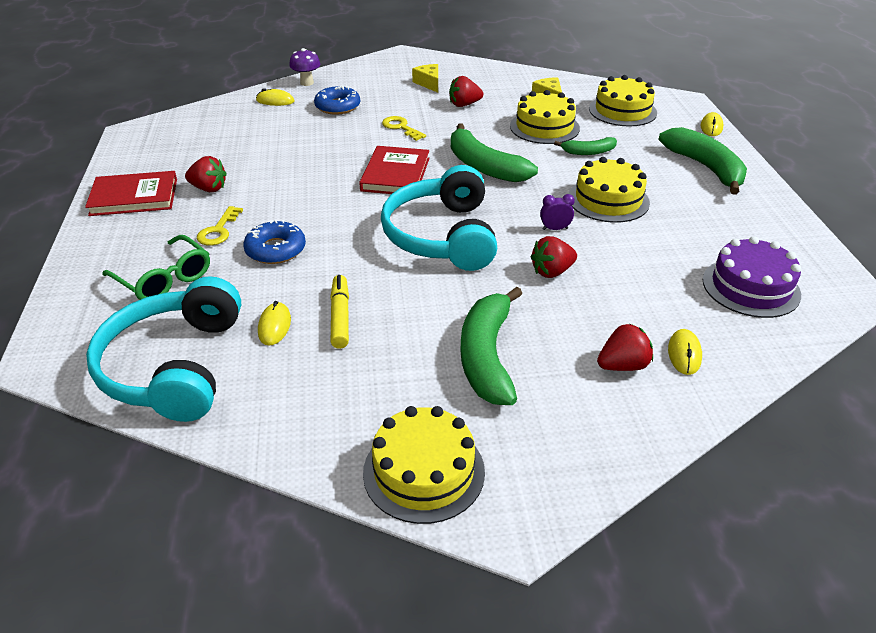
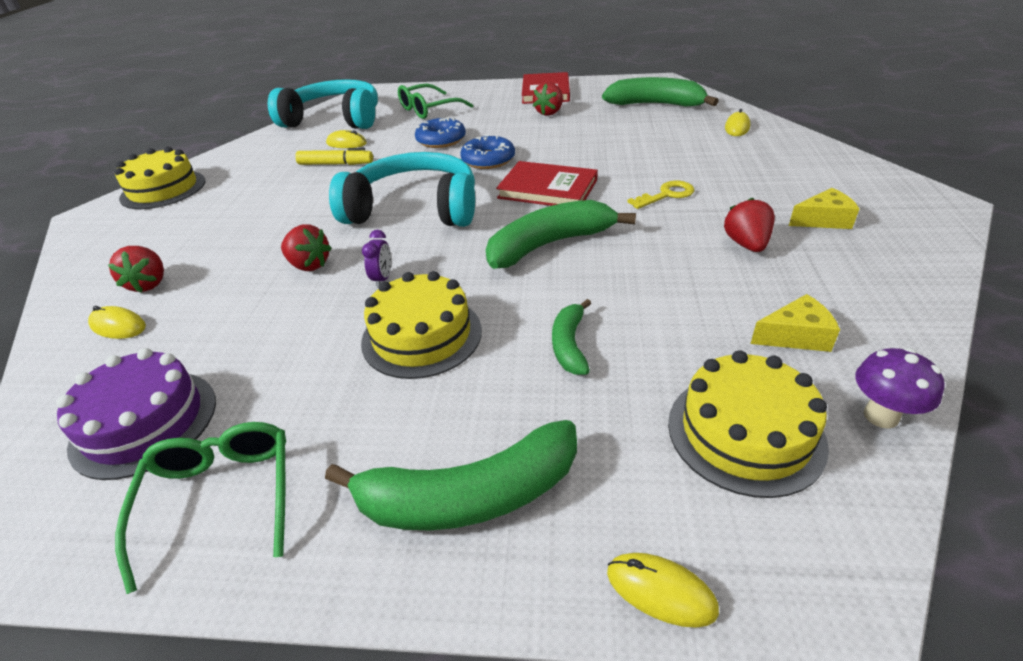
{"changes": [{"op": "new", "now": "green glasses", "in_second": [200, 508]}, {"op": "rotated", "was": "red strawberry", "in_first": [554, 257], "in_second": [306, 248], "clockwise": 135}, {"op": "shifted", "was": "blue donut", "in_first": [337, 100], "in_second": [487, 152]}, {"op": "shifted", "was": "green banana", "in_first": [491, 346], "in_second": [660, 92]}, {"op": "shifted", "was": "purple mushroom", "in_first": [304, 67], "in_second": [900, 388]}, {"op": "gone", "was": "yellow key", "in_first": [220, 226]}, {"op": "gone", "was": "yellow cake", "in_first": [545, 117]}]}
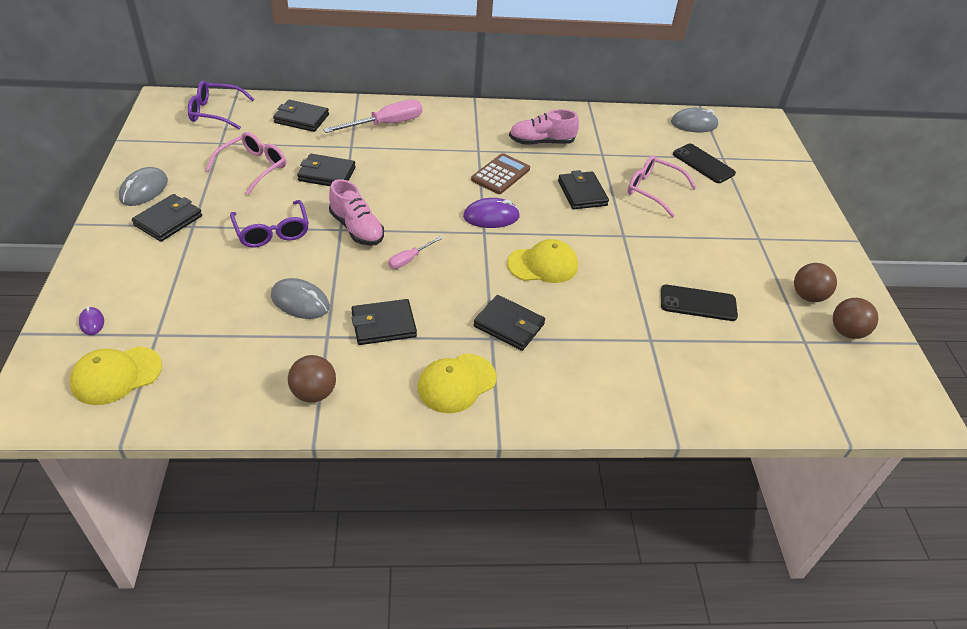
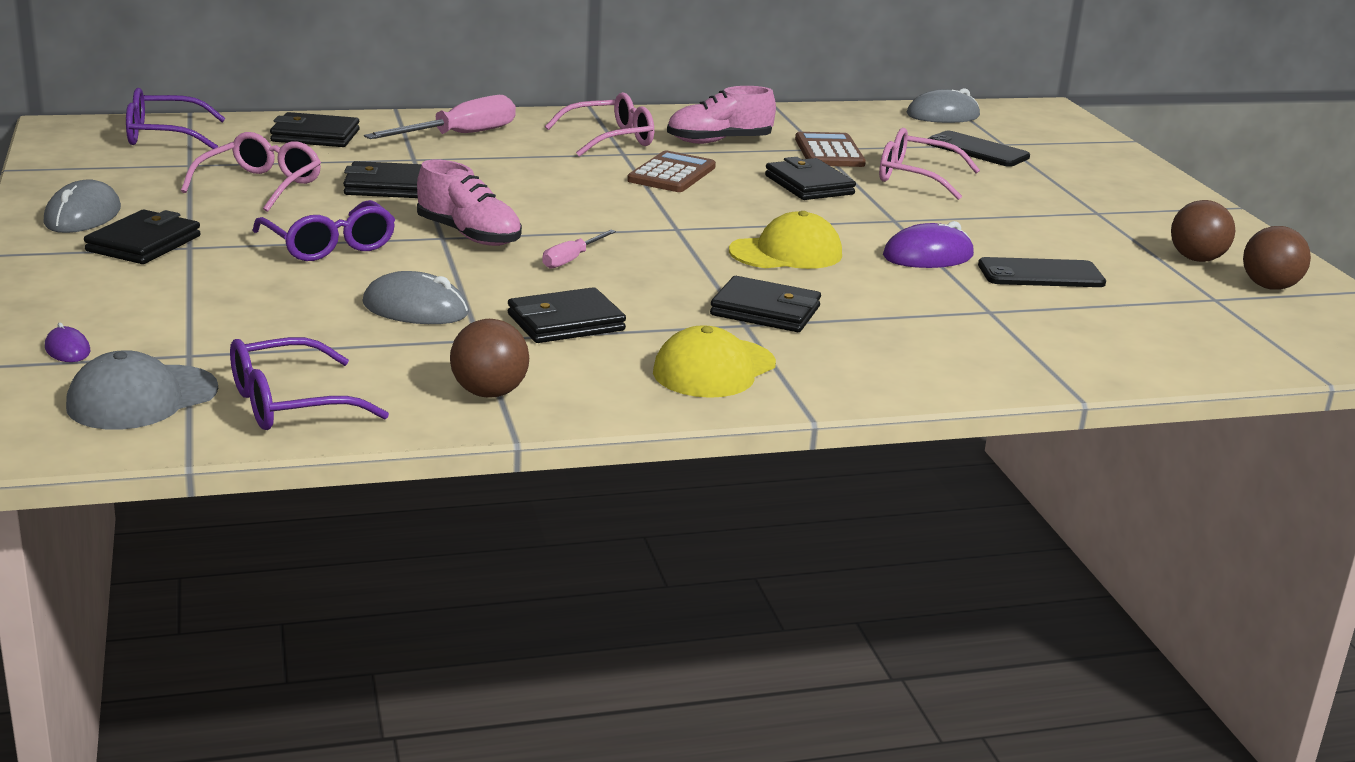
{"changes": [{"op": "repainted", "was": "yellow cap", "now": "grey cap", "in_first": [116, 375], "in_second": [142, 390]}, {"op": "new", "now": "purple glasses", "in_second": [309, 383]}, {"op": "new", "now": "pink glasses", "in_second": [599, 124]}, {"op": "new", "now": "brown calculator", "in_second": [830, 149]}, {"op": "shifted", "was": "purple mouse", "in_first": [491, 213], "in_second": [928, 244]}]}
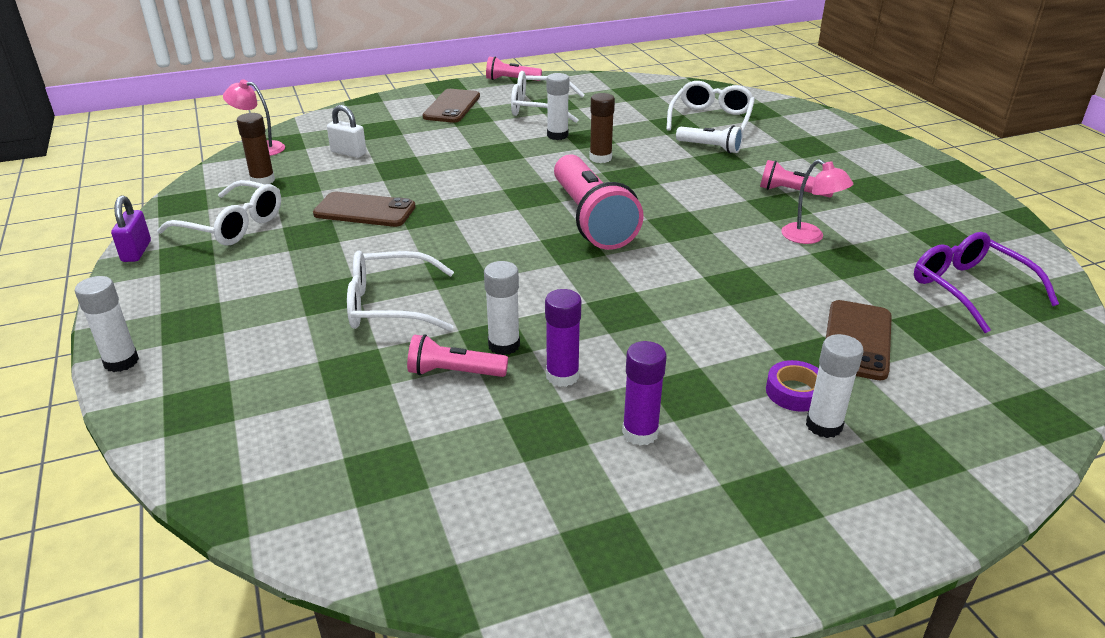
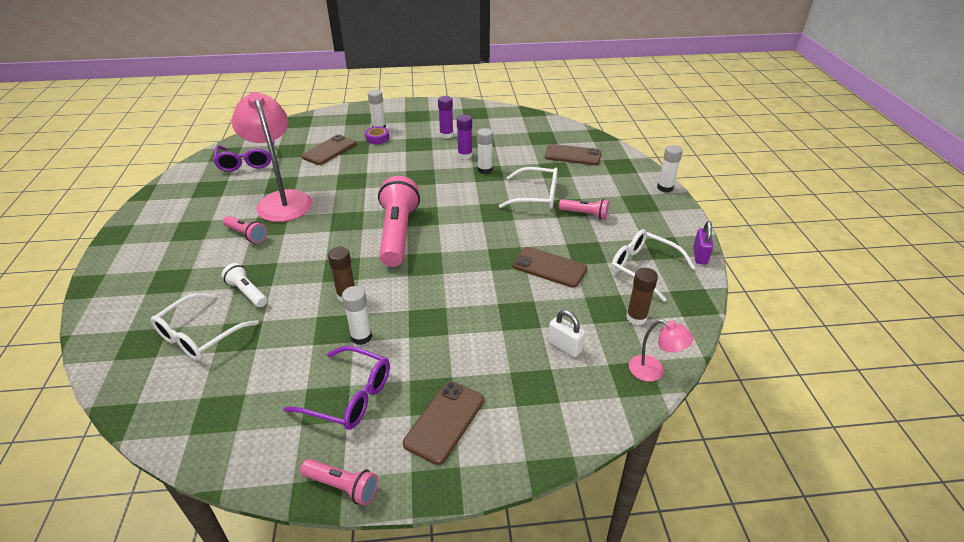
{"changes": [{"op": "scaled", "was": "pink lamp", "in_first": [817, 201], "in_second": [271, 157], "ratio": 2.15}, {"op": "repainted", "was": "white glasses", "now": "purple glasses", "in_first": [548, 97], "in_second": [337, 388]}, {"op": "new", "now": "brown phone", "in_second": [573, 154]}, {"op": "shifted", "was": "pink flashlight", "in_first": [457, 355], "in_second": [584, 209]}]}
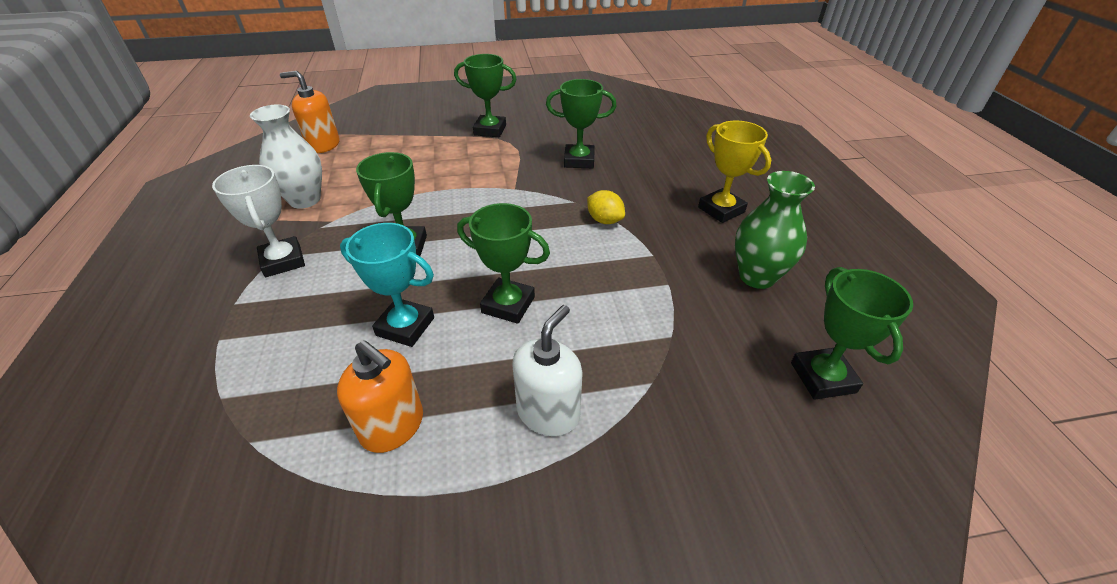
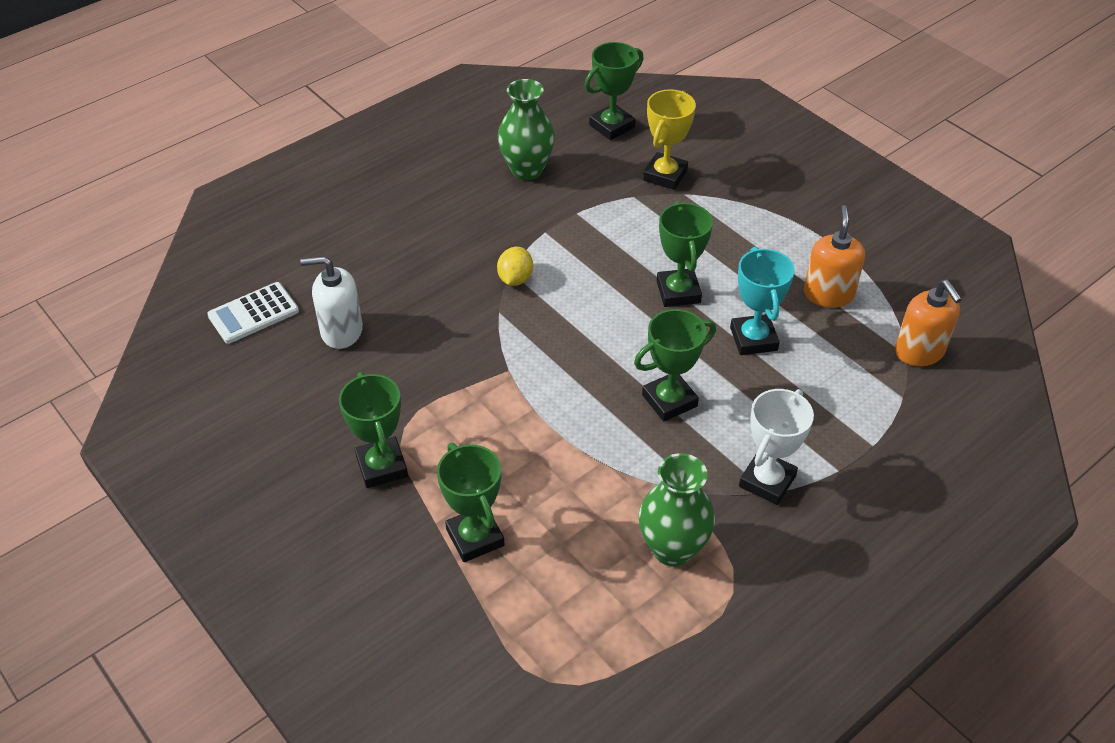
{"changes": [{"op": "new", "now": "white calculator", "in_second": [253, 313]}, {"op": "shifted", "was": "white soap dispenser", "in_first": [547, 370], "in_second": [331, 302]}, {"op": "shifted", "was": "green trophy", "in_first": [581, 123], "in_second": [471, 502]}, {"op": "repainted", "was": "white vase", "now": "green vase", "in_first": [286, 156], "in_second": [677, 509]}, {"op": "shifted", "was": "yellow trophy", "in_first": [734, 172], "in_second": [669, 139]}, {"op": "shifted", "was": "orange soap dispenser", "in_first": [310, 112], "in_second": [928, 323]}]}
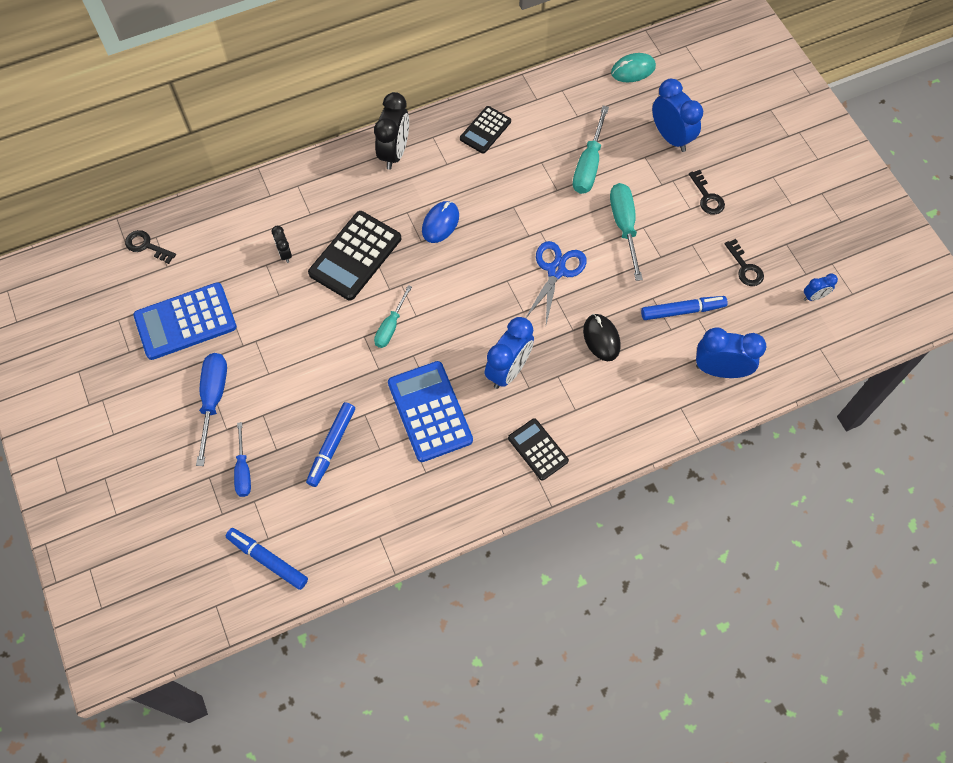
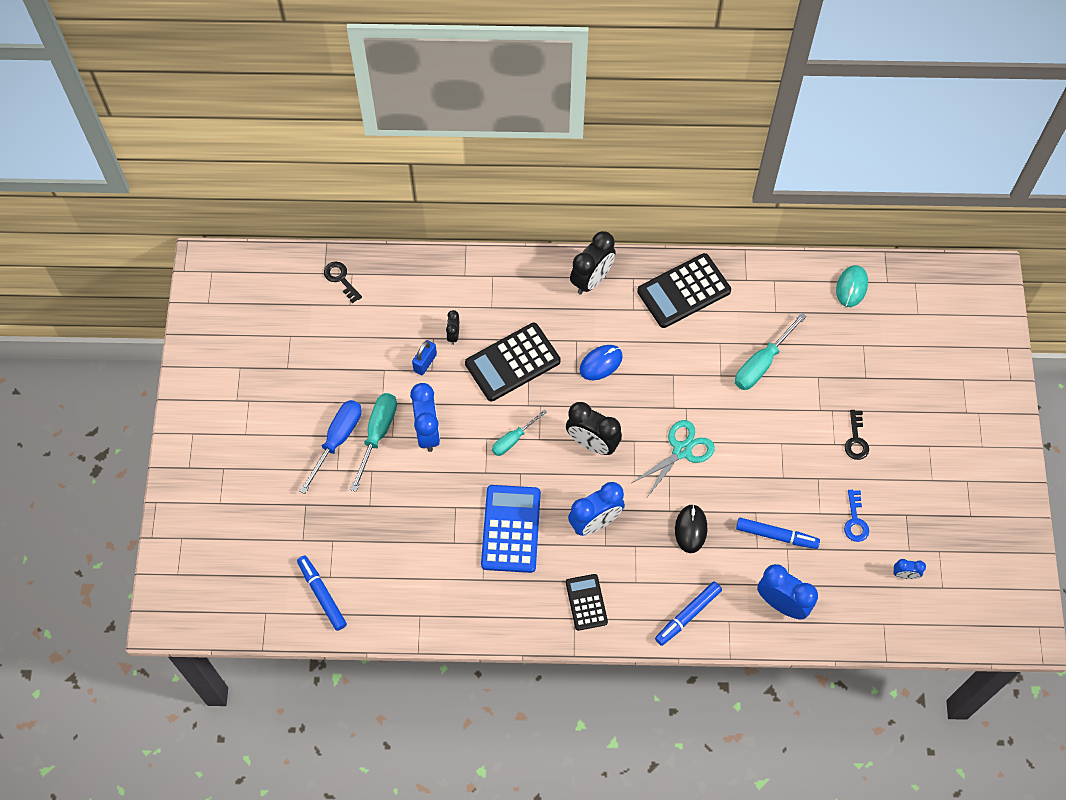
{"changes": [{"op": "shifted", "was": "turquoise screwdriver", "in_first": [626, 232], "in_second": [373, 442]}, {"op": "shifted", "was": "blue clock", "in_first": [677, 115], "in_second": [425, 417]}, {"op": "new", "now": "blue padlock", "in_second": [424, 357]}, {"op": "new", "now": "black clock", "in_second": [594, 428]}, {"op": "repainted", "was": "blue scissors", "now": "turquoise scissors", "in_first": [556, 282], "in_second": [673, 458]}, {"op": "scaled", "was": "black calculator", "in_first": [485, 130], "in_second": [684, 290], "ratio": 1.68}, {"op": "shifted", "was": "blue marker", "in_first": [330, 444], "in_second": [688, 613]}, {"op": "rotated", "was": "turquoise mouse", "in_first": [633, 67], "in_second": [852, 286], "clockwise": -75}, {"op": "repainted", "was": "black key", "now": "blue key", "in_first": [744, 262], "in_second": [856, 516]}, {"op": "gone", "was": "blue calculator", "in_first": [185, 321]}, {"op": "gone", "was": "blue screwdriver", "in_first": [242, 459]}]}
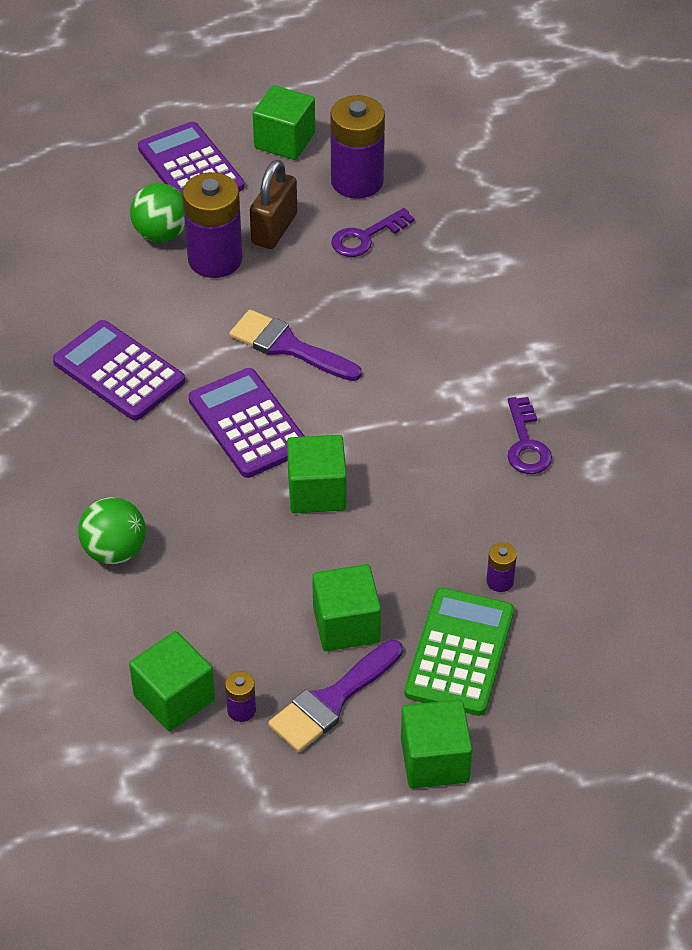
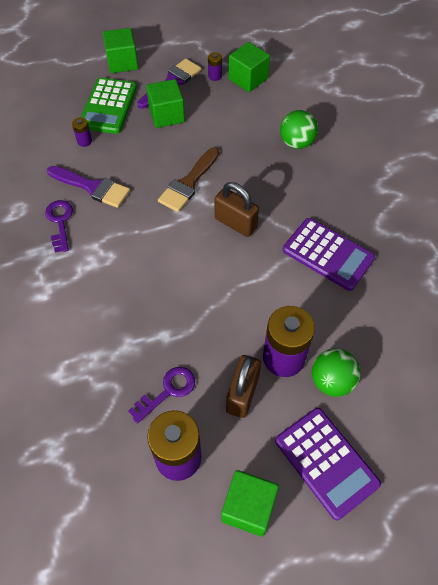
{"changes": [{"op": "shifted", "was": "purple brush", "in_first": [295, 345], "in_second": [88, 187]}, {"op": "swapped", "was": "green cube", "now": "brown brush", "in_first": [317, 474], "in_second": [188, 179]}, {"op": "swapped", "was": "purple calculator", "now": "brown padlock", "in_first": [247, 423], "in_second": [237, 209]}]}
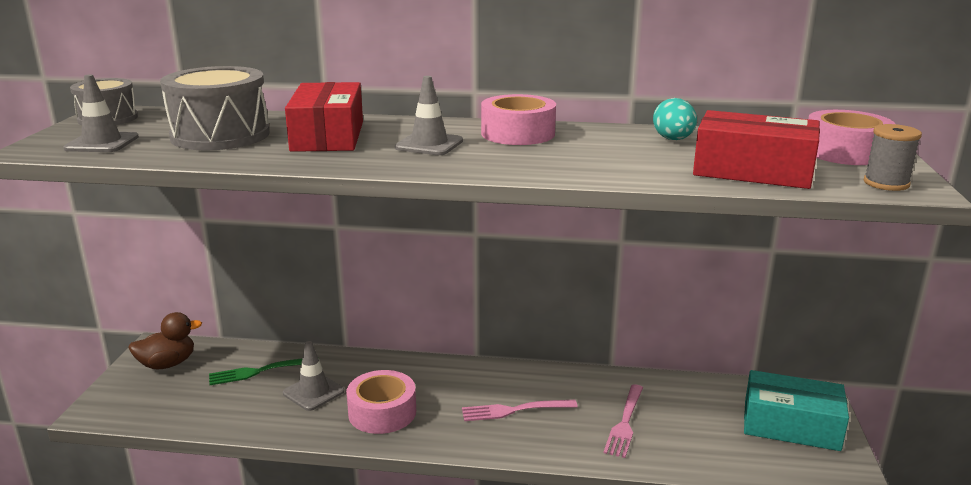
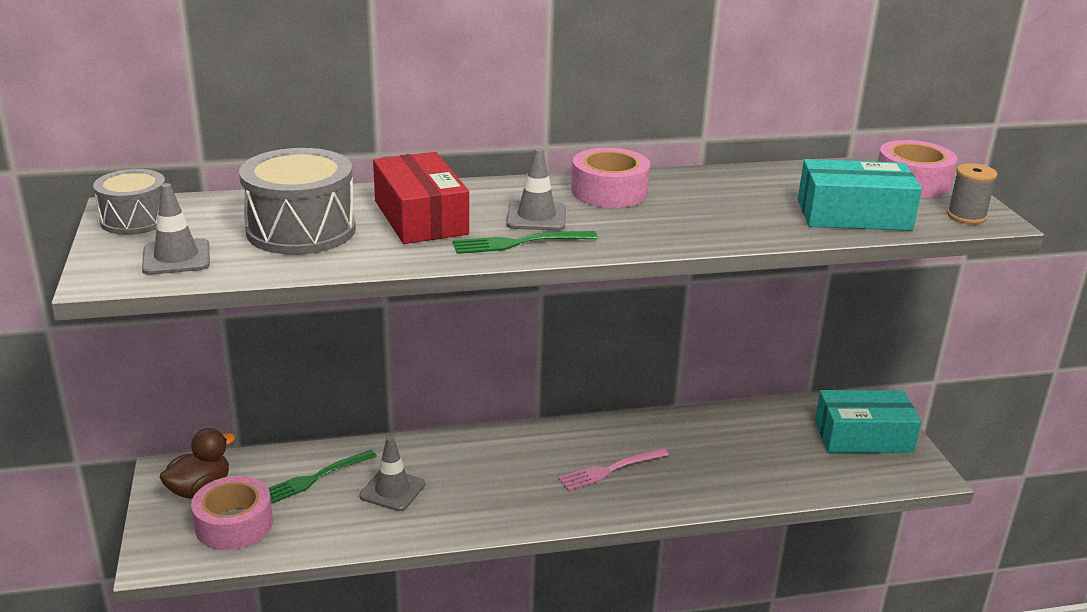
{"changes": [{"op": "shifted", "was": "pink tape", "in_first": [381, 402], "in_second": [232, 513]}, {"op": "new", "now": "green fork", "in_second": [525, 242]}, {"op": "repainted", "was": "red box", "now": "turquoise box", "in_first": [756, 149], "in_second": [860, 195]}, {"op": "gone", "was": "pink fork", "in_first": [623, 421]}, {"op": "gone", "was": "turquoise egg", "in_first": [675, 119]}]}
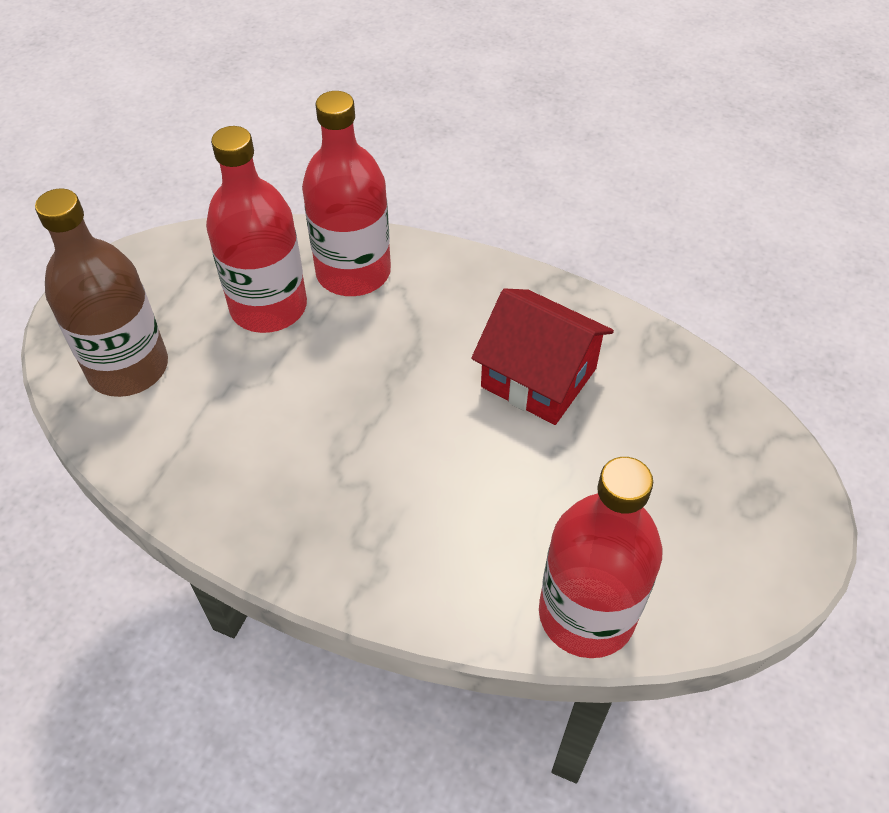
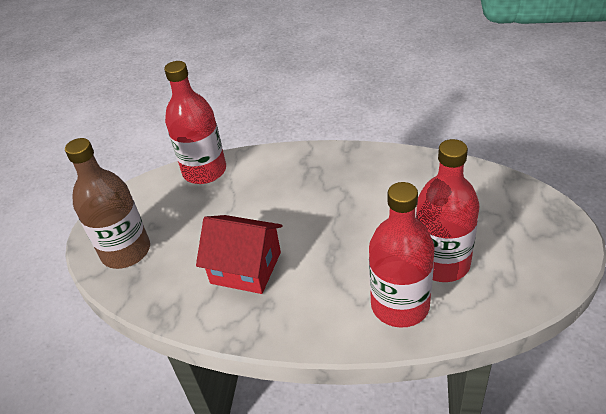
{"changes": [{"op": "shifted", "was": "brown bottle", "in_first": [101, 292], "in_second": [107, 203]}]}
